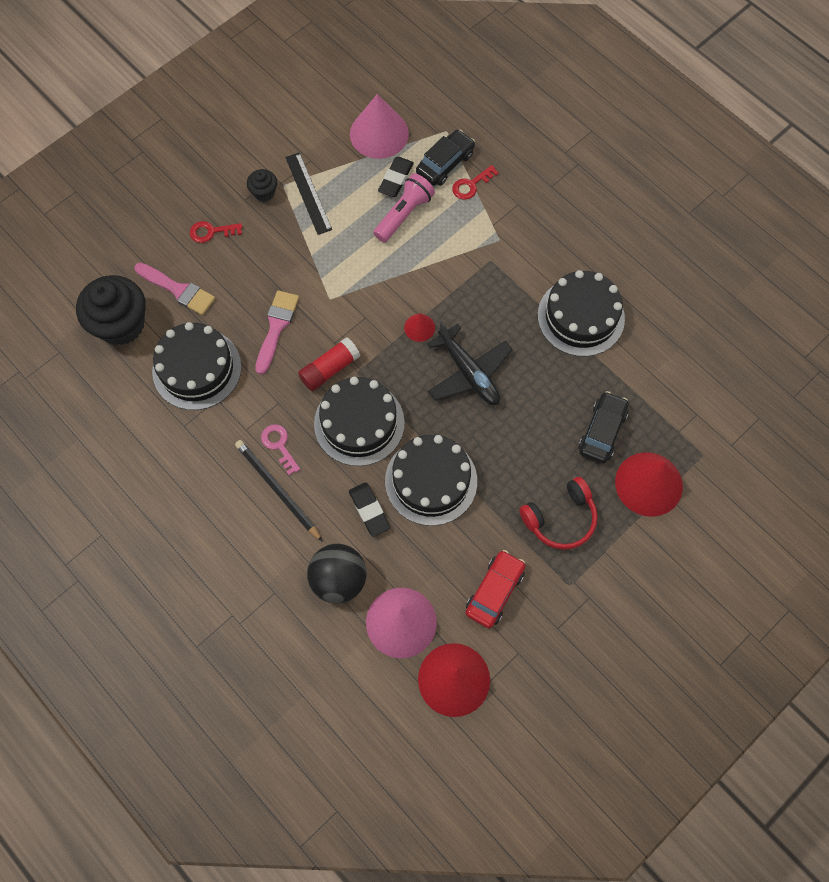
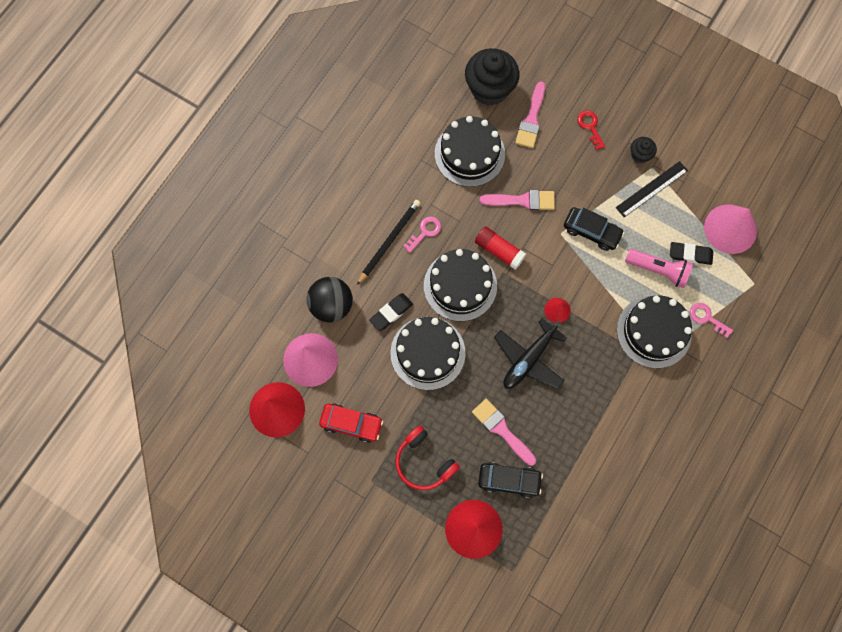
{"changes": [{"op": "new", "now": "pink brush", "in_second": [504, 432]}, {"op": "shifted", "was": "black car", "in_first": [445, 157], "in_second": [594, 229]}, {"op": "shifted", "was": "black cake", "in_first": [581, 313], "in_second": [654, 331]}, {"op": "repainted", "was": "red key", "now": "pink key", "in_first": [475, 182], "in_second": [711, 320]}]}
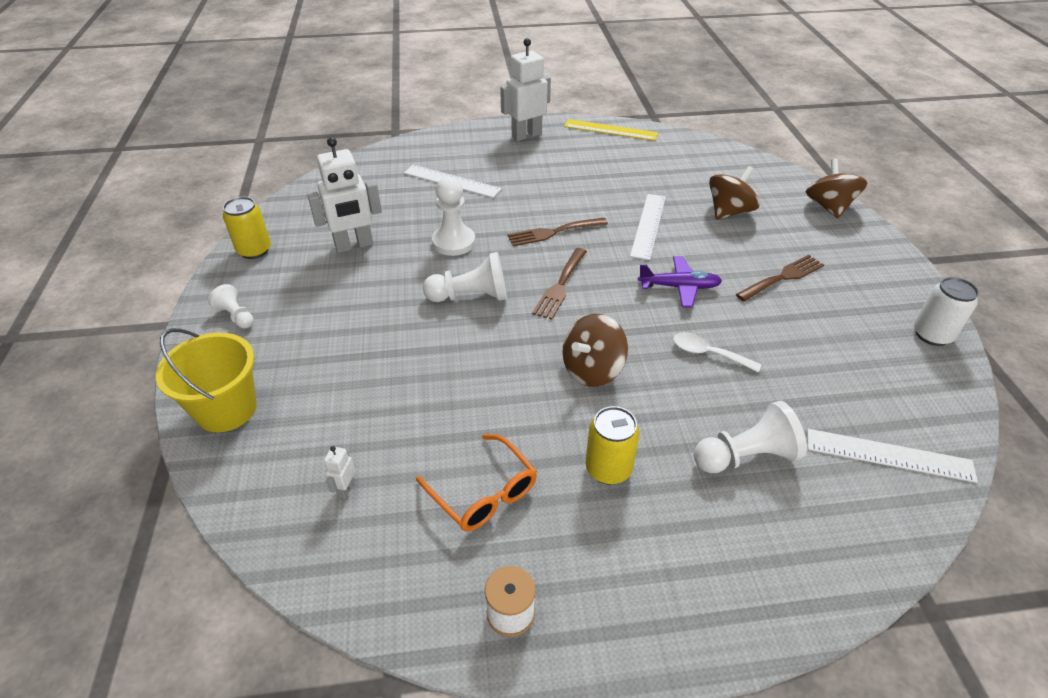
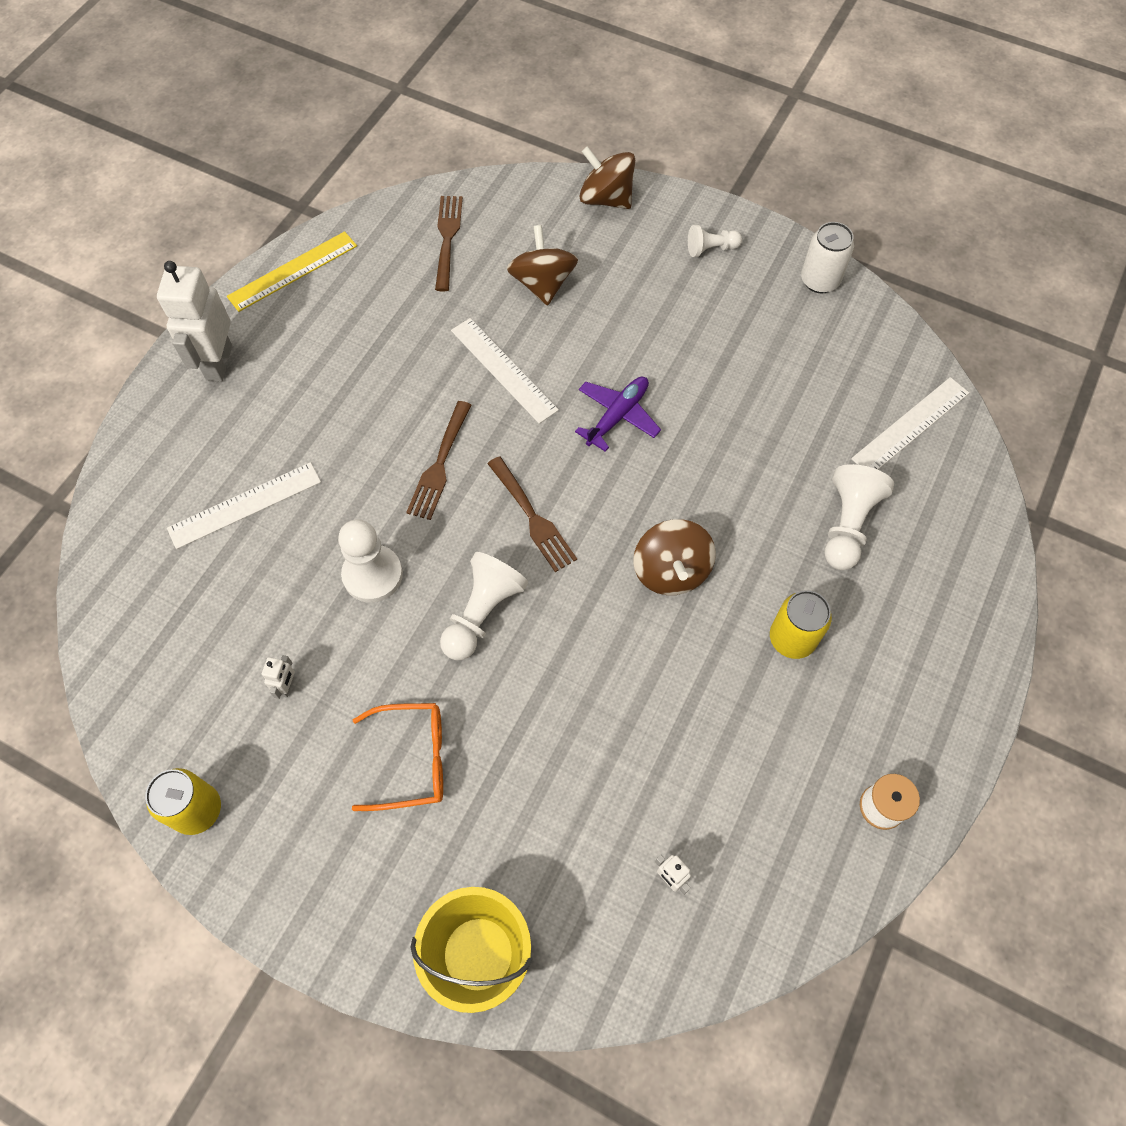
{"changes": [{"op": "scaled", "was": "white robot", "in_first": [344, 195], "in_second": [278, 677], "ratio": 0.42}, {"op": "shifted", "was": "orange glasses", "in_first": [476, 483], "in_second": [397, 757]}, {"op": "shifted", "was": "brown fork", "in_first": [780, 278], "in_second": [449, 243]}, {"op": "shifted", "was": "white pawn", "in_first": [231, 306], "in_second": [715, 241]}, {"op": "gone", "was": "white spoon", "in_first": [717, 352]}]}
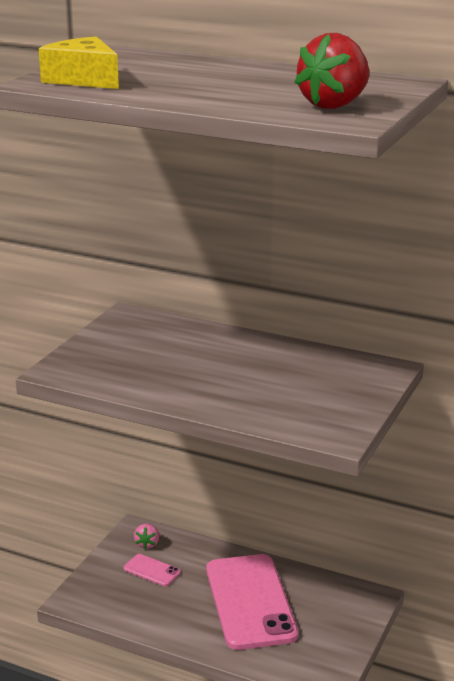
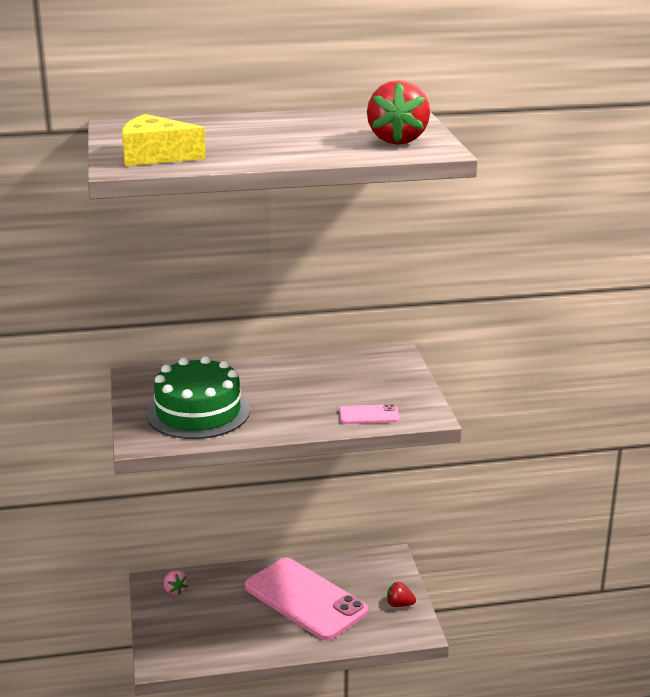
{"changes": [{"op": "new", "now": "green cake", "in_second": [198, 397]}, {"op": "shifted", "was": "pink phone", "in_first": [152, 570], "in_second": [369, 414]}, {"op": "new", "now": "red strawberry", "in_second": [401, 594]}]}
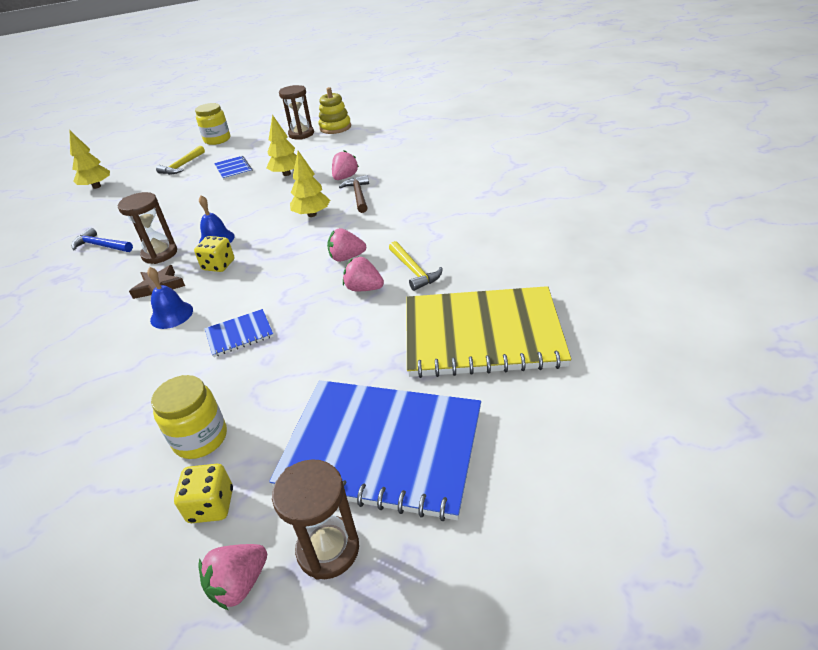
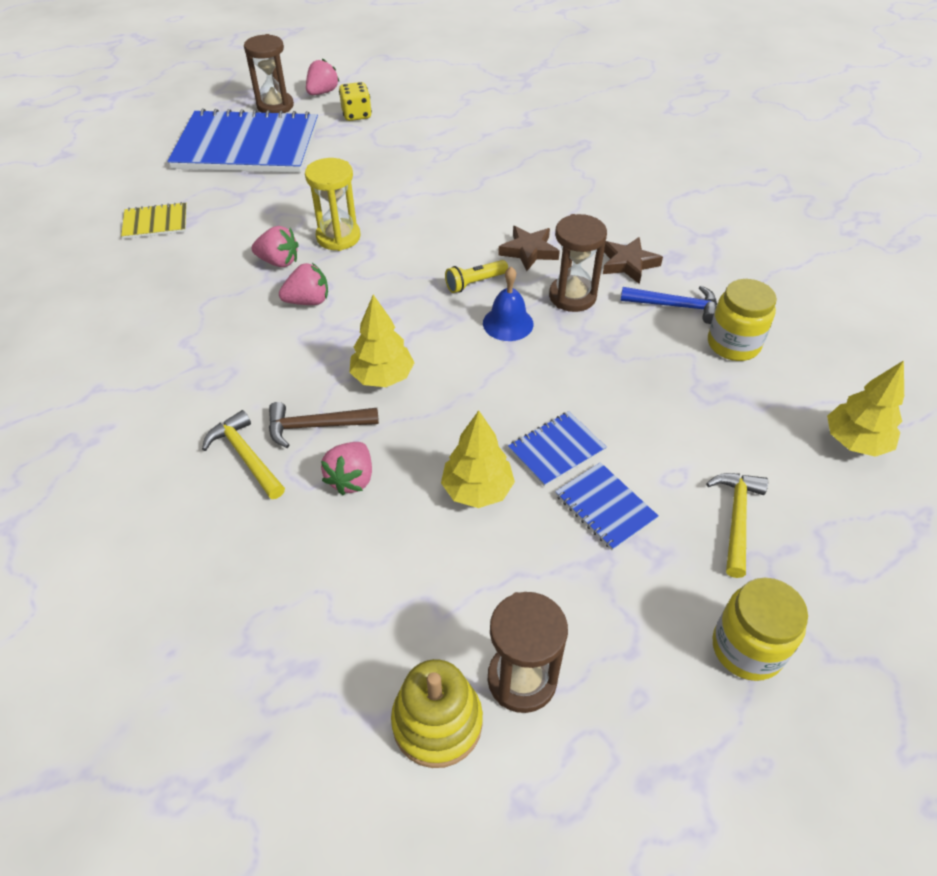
{"changes": [{"op": "scaled", "was": "yellow notebook", "in_first": [488, 332], "in_second": [154, 220], "ratio": 0.43}, {"op": "shifted", "was": "yellow hammer", "in_first": [416, 266], "in_second": [243, 454]}, {"op": "rotated", "was": "brown hammer", "in_first": [354, 194], "in_second": [324, 425], "clockwise": 105}, {"op": "new", "now": "yellow hourglass", "in_second": [332, 204]}, {"op": "swapped", "was": "yellow dice", "now": "yellow flashlight", "in_first": [214, 254], "in_second": [476, 276]}, {"op": "shifted", "was": "blue notebook", "in_first": [239, 333], "in_second": [557, 449]}, {"op": "new", "now": "brown star", "in_second": [633, 260]}, {"op": "shifted", "was": "yellow jar", "in_first": [189, 417], "in_second": [742, 320]}, {"op": "gone", "was": "blue bell", "in_first": [170, 298]}]}
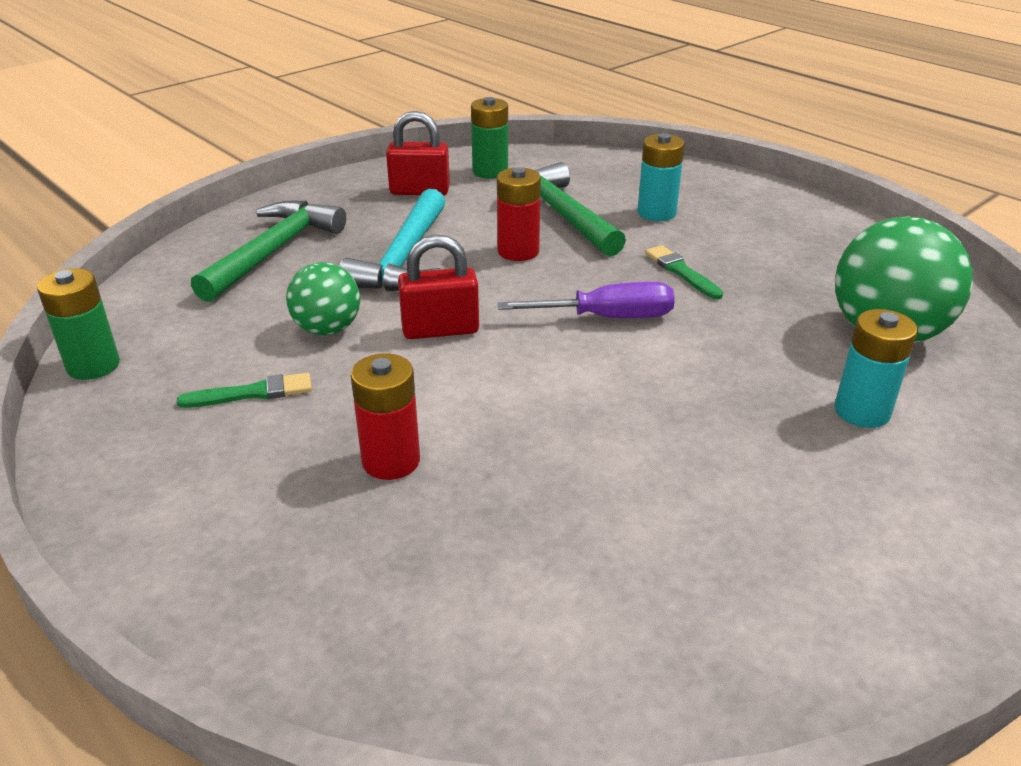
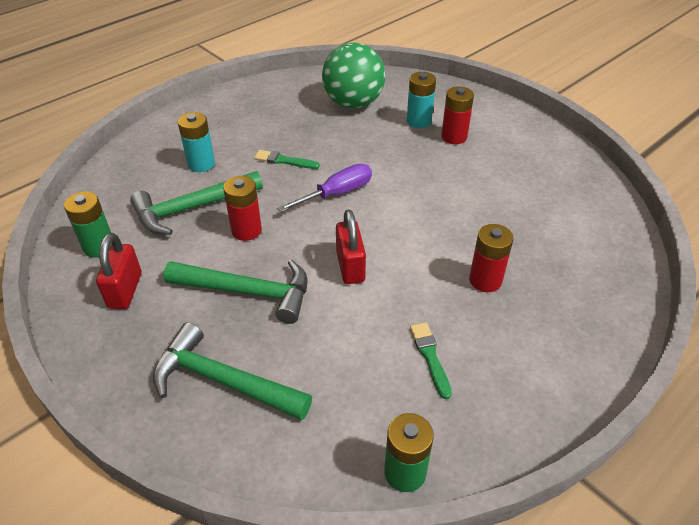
{"changes": [{"op": "repainted", "was": "turquoise hammer", "now": "green hammer", "in_first": [392, 240], "in_second": [236, 291]}, {"op": "rotated", "was": "green brush", "in_first": [684, 272], "in_second": [287, 159], "clockwise": 45}, {"op": "rotated", "was": "purple screwdriver", "in_first": [586, 300], "in_second": [324, 188], "clockwise": 60}, {"op": "new", "now": "red battery", "in_second": [457, 115]}, {"op": "gone", "was": "green ball", "in_first": [323, 298]}]}
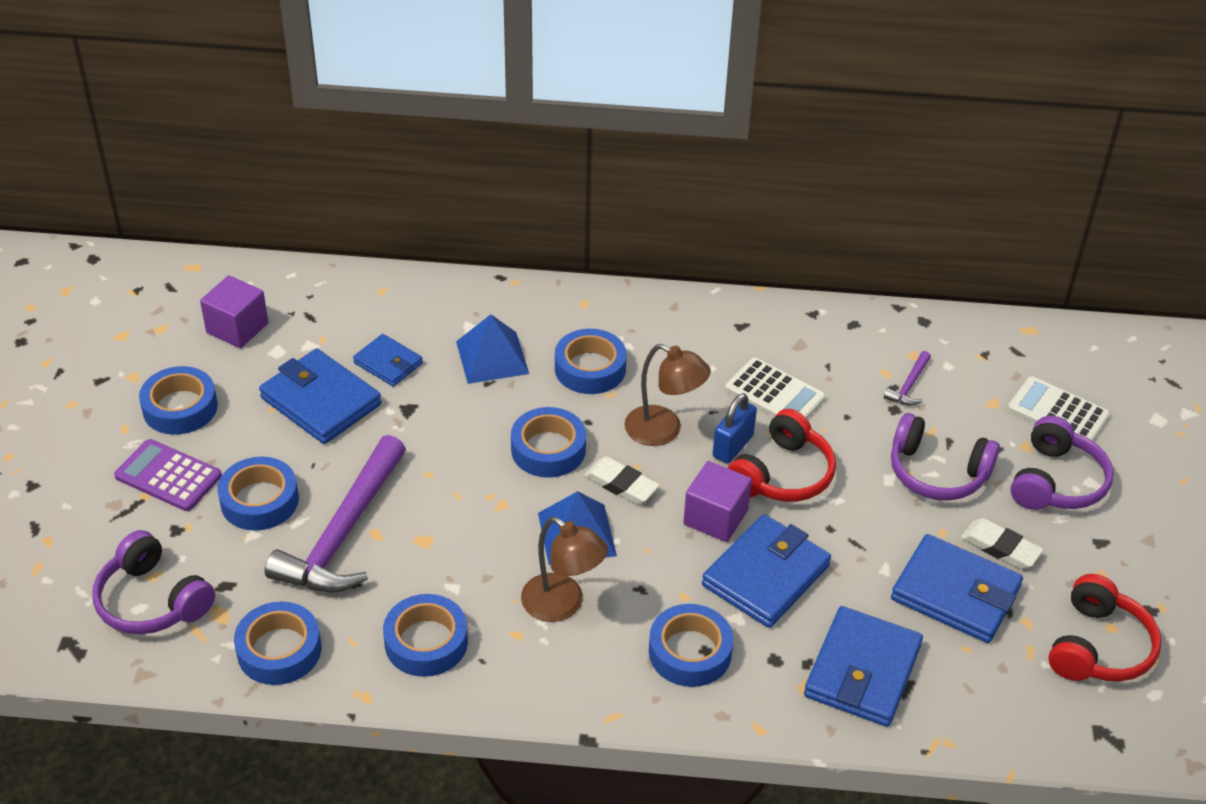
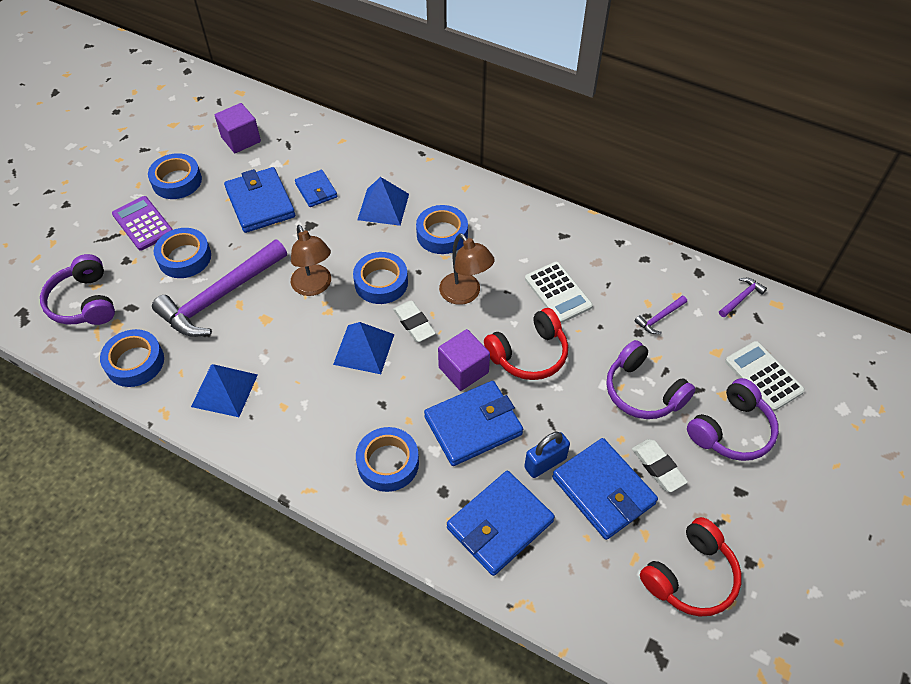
{"changes": [{"op": "swapped", "was": "blue tape", "now": "blue pyramid", "in_first": [425, 635], "in_second": [224, 390]}, {"op": "shifted", "was": "brown lamp", "in_first": [564, 569], "in_second": [311, 260]}, {"op": "shifted", "was": "blue padlock", "in_first": [735, 428], "in_second": [547, 455]}, {"op": "new", "now": "purple hammer", "in_second": [743, 297]}]}
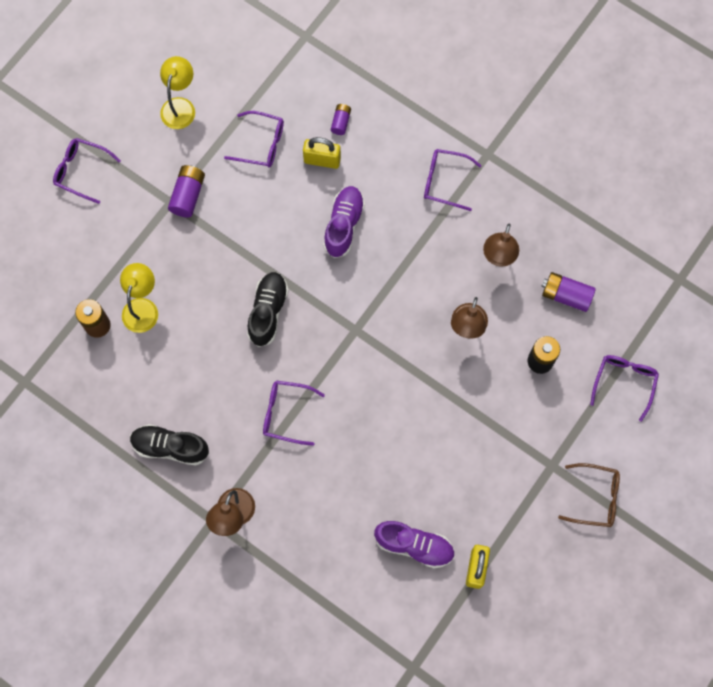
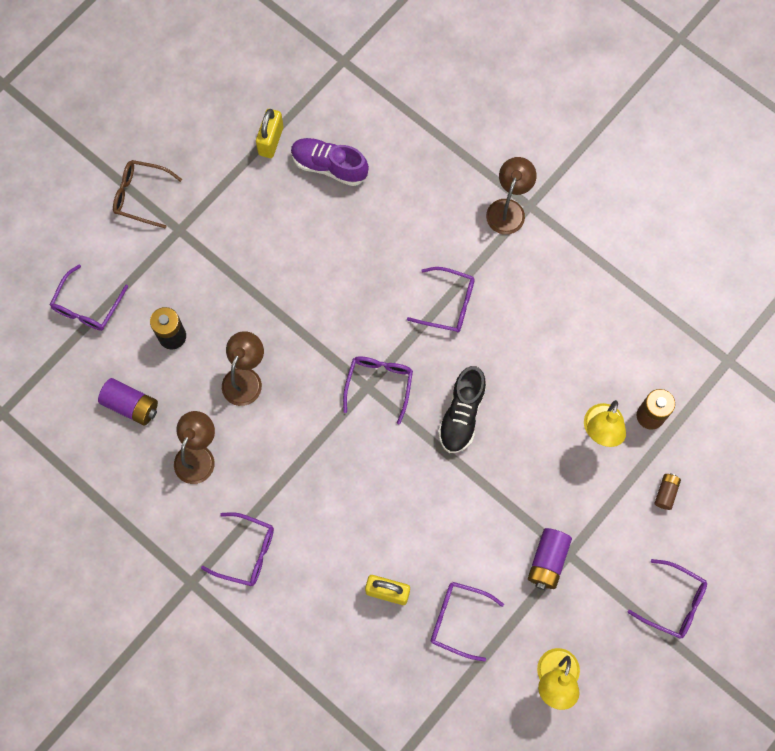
{"changes": [{"op": "new", "now": "purple glasses", "in_second": [378, 390]}, {"op": "new", "now": "brown battery", "in_second": [668, 491]}, {"op": "gone", "was": "black shoe", "in_first": [169, 445]}, {"op": "gone", "was": "purple shoe", "in_first": [344, 222]}, {"op": "gone", "was": "purple battery", "in_first": [341, 119]}]}
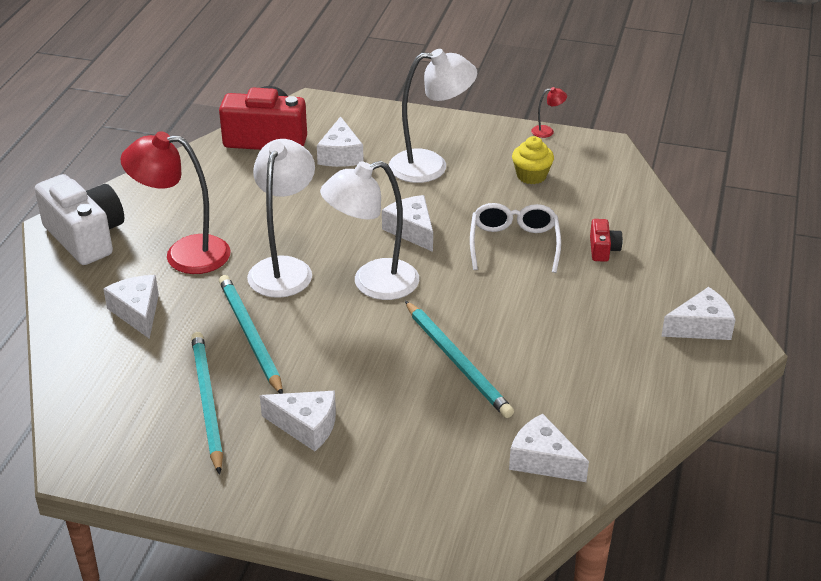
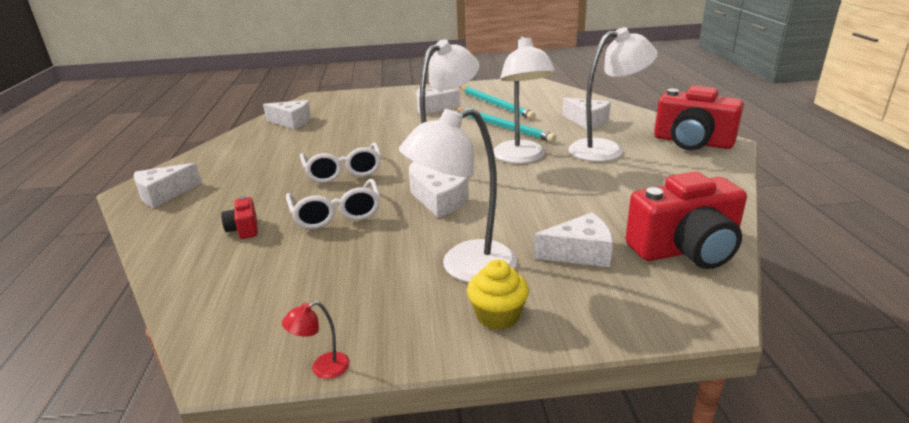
{"changes": [{"op": "new", "now": "white glasses", "in_second": [340, 162]}, {"op": "shifted", "was": "yellow cupcake", "in_first": [533, 160], "in_second": [498, 295]}, {"op": "rotated", "was": "white cheese", "in_first": [340, 141], "in_second": [573, 239], "clockwise": 105}, {"op": "repainted", "was": "red lamp", "now": "white lamp", "in_first": [175, 202], "in_second": [612, 94]}, {"op": "repainted", "was": "white camera", "now": "red camera", "in_first": [79, 219], "in_second": [699, 117]}, {"op": "gone", "was": "turquoise pencil", "in_first": [459, 359]}]}
